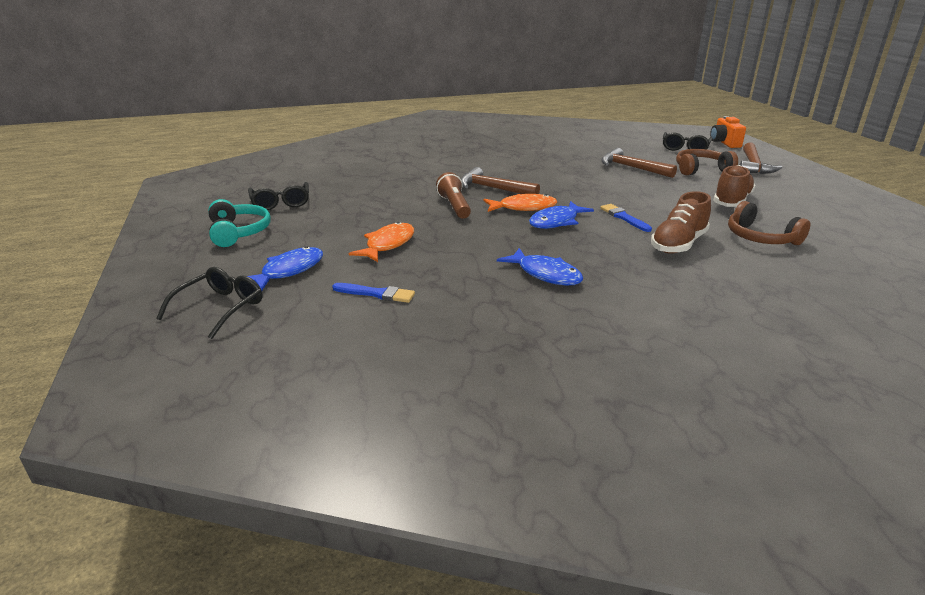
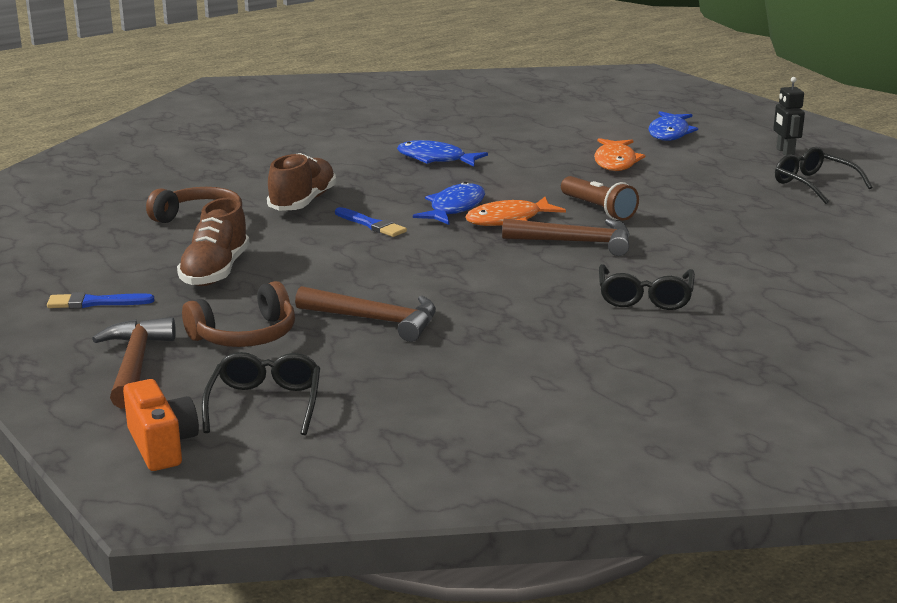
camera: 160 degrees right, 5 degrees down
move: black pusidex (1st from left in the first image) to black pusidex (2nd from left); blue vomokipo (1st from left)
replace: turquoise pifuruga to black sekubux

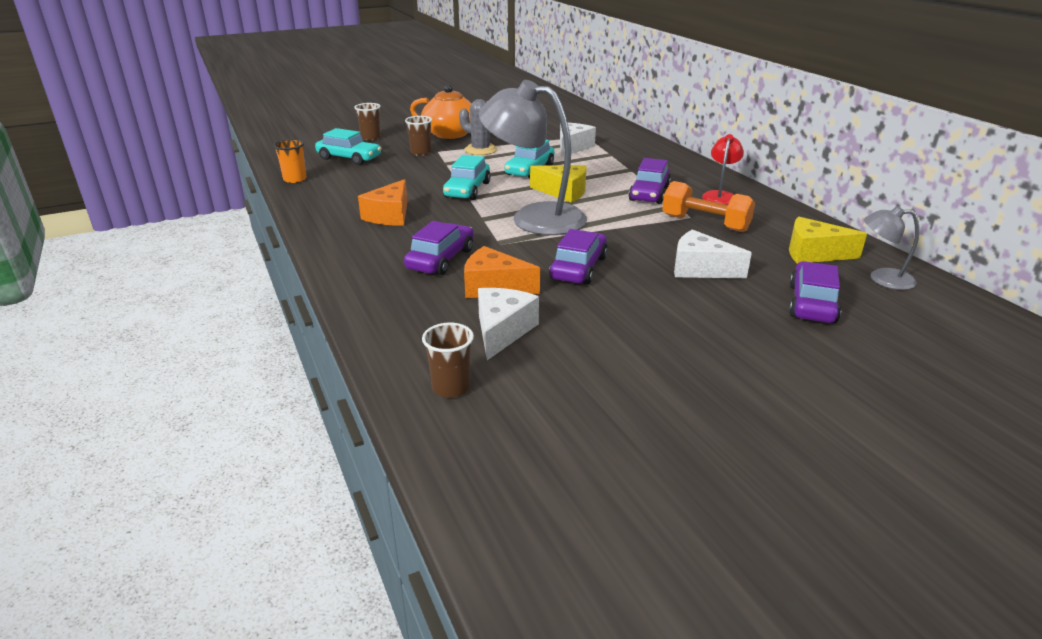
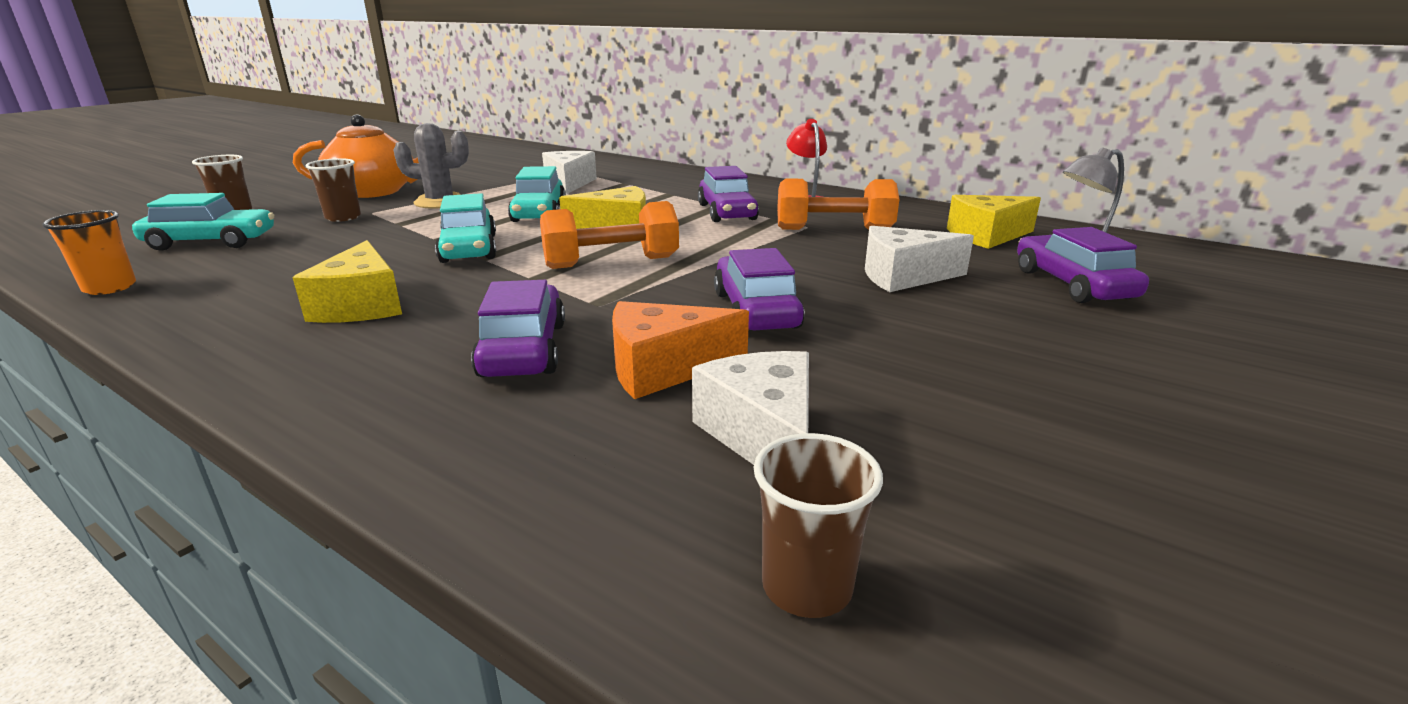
camera: 30 degrees left, 5 degrees down
replace: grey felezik (1st from left) to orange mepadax (1st from left)
recolor: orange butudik (1st from left) to yellow butudik (1st from left)

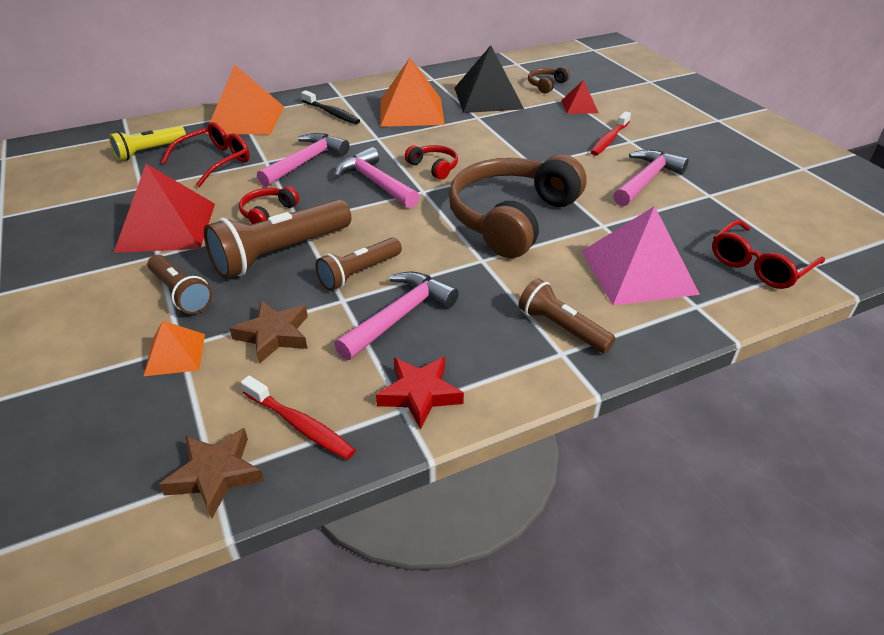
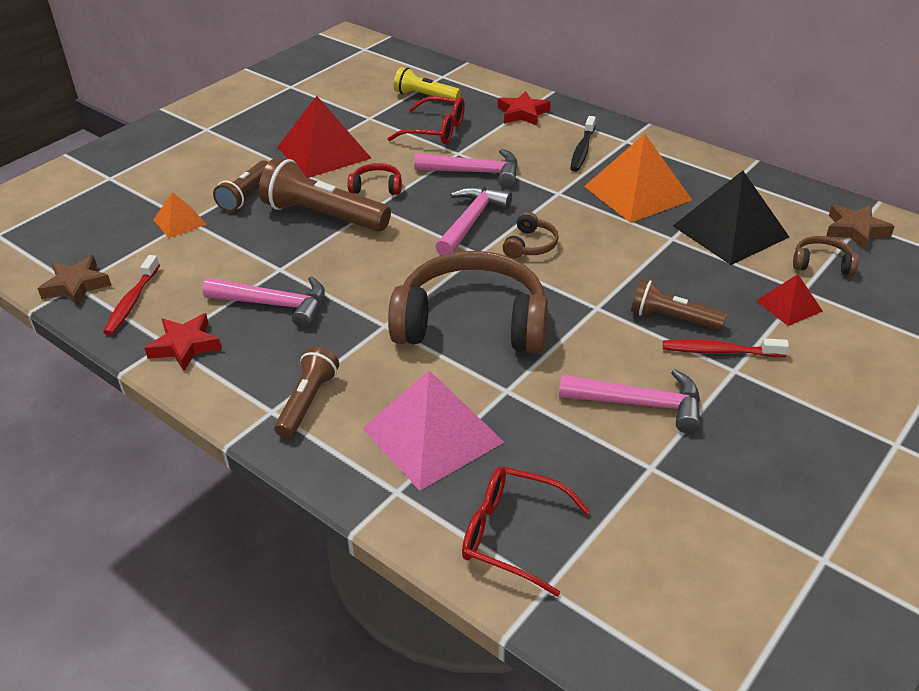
camera: 65 degrees right, 0 degrees up
move: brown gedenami (3rd from left in the first image) to brown gedenami (4th from left); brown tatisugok (2nd from left)
replace: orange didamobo (2nd from left) to red tatisugok (2nd from left)
recolor: red pifuruga (2nd from left) to brown pifuruga (2nd from left)

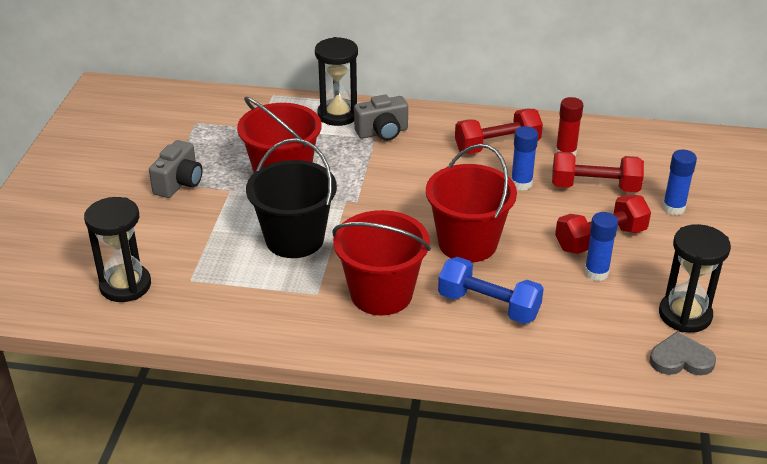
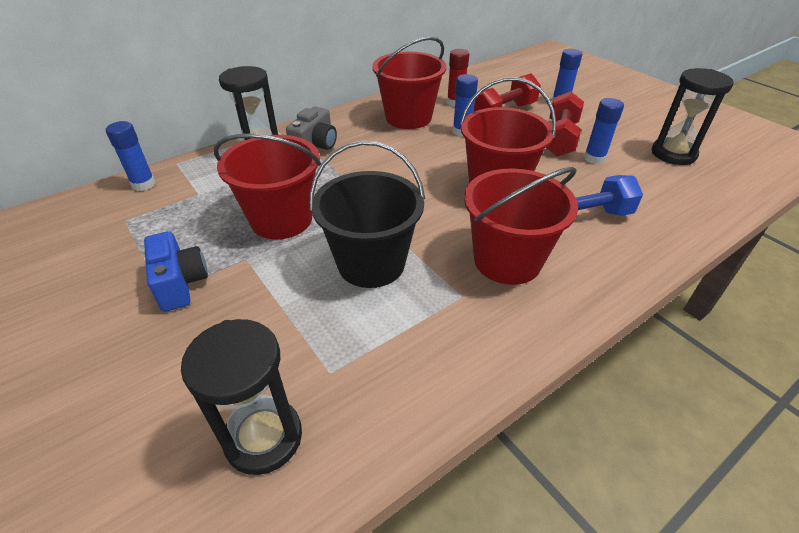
camera: 45 degrees left, 5 degrees up
delete: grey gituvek
insert: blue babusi (1st from left)
replace: red mepadax (1st from left) to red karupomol (2nd from left)
recolor: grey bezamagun (1st from left) to blue bezamagun

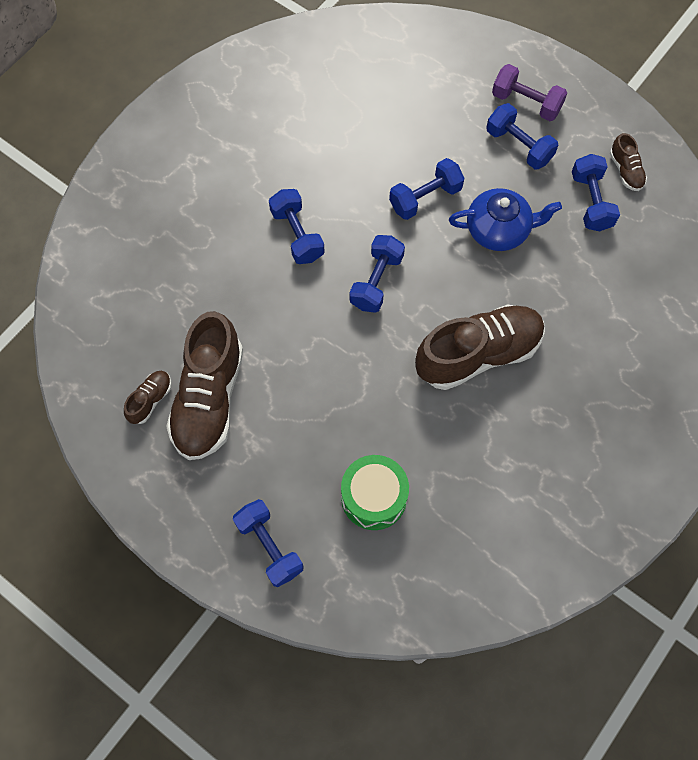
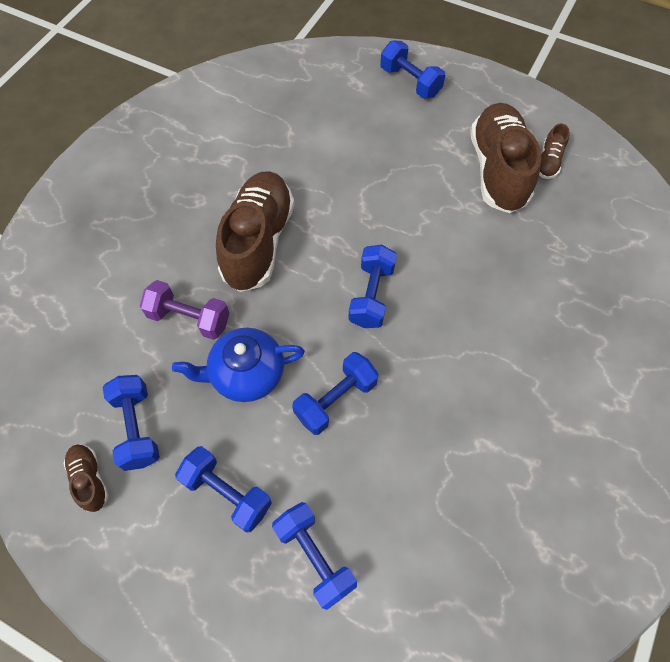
camera: 170 degrees right, 5 degrees down
delete: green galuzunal
move: purple mepadax; blue mepadax (2nd from left in the first image) to blue mepadax (3rd from left)
rotate: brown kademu (3rd from left in the first image) 135 degrees clockwise

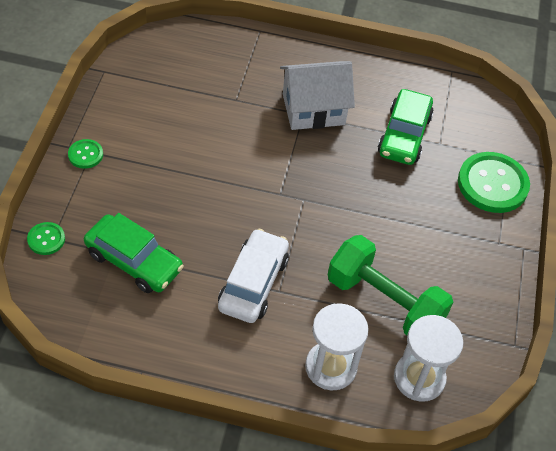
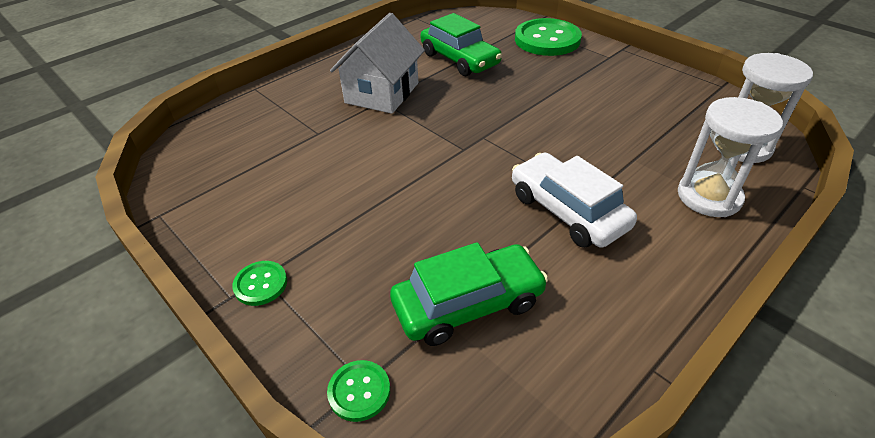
camera: 50 degrees left, 10 degrees down
delete: green mepadax

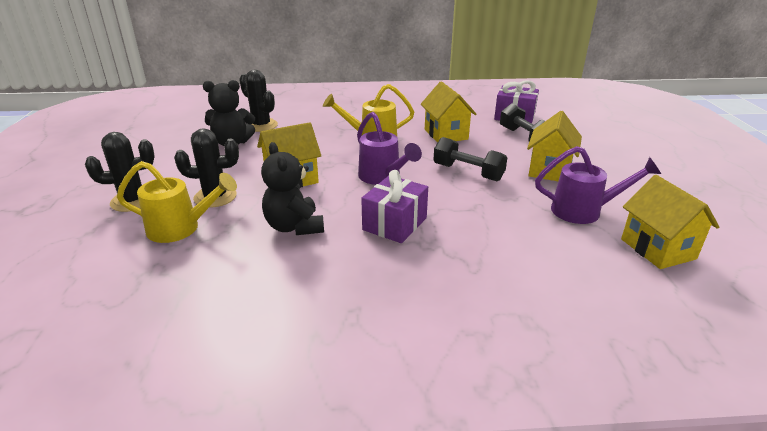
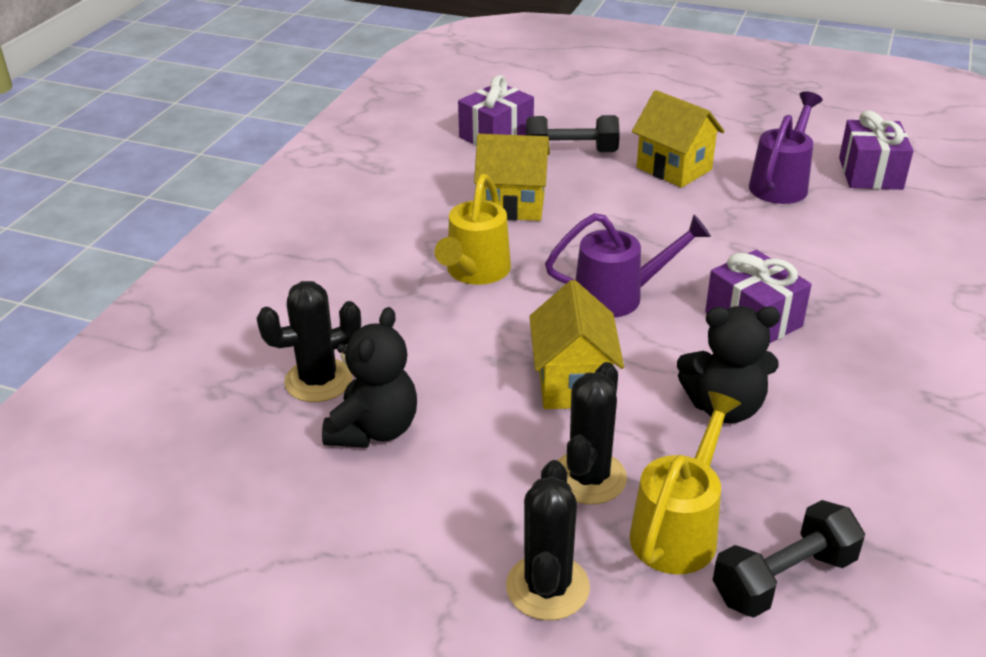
camera: 65 degrees left, 5 degrees up
move: black mepadax (1st from left in the first image) to black mepadax (2nd from left)
replace: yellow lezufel (4th from left) to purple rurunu (3rd from left)

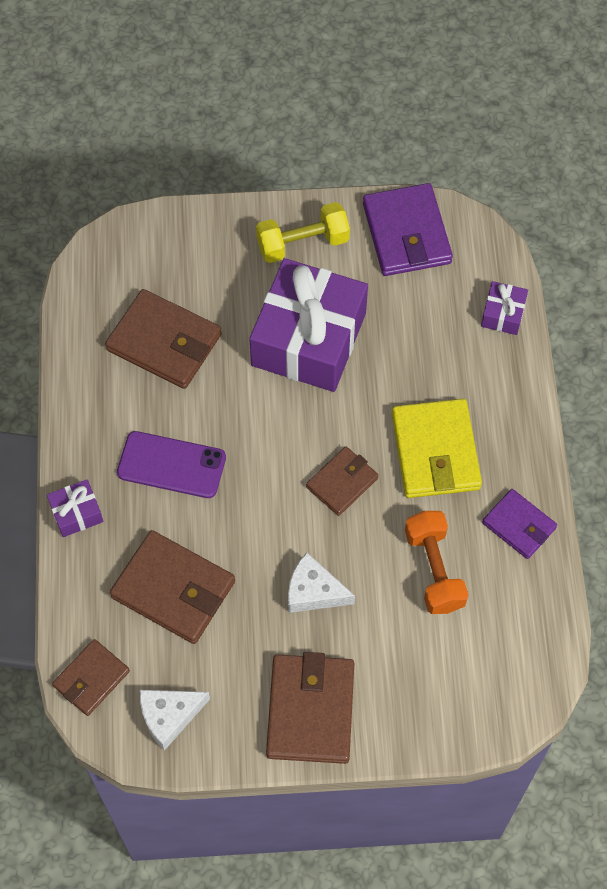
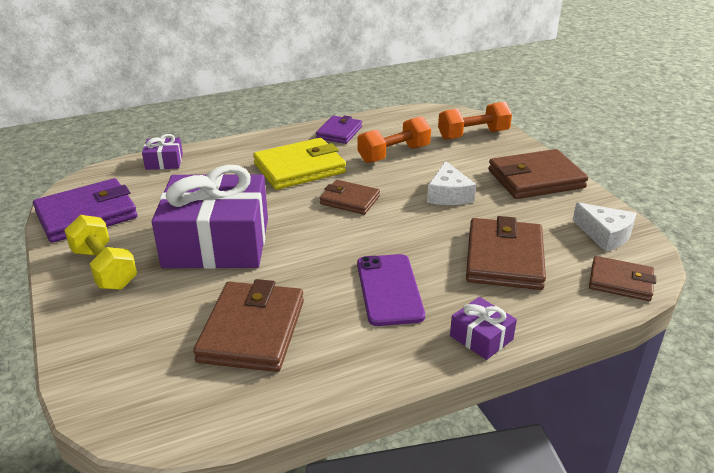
camera: 110 degrees left, 30 degrees down
insert: orange mepadax (2nd from left)

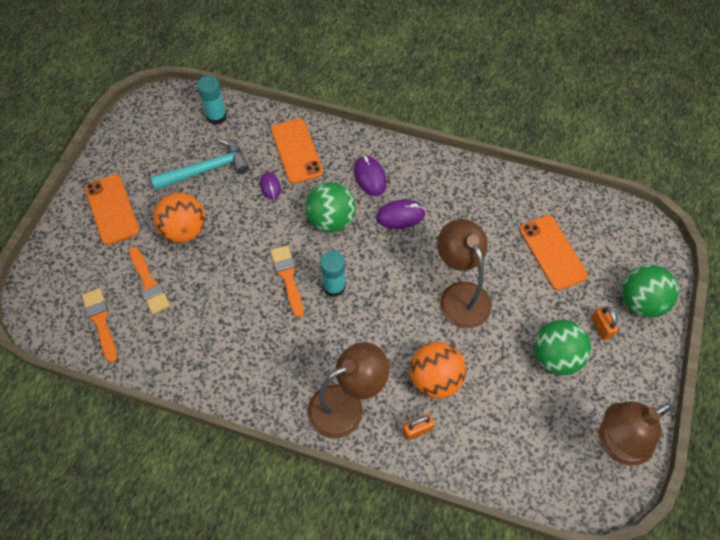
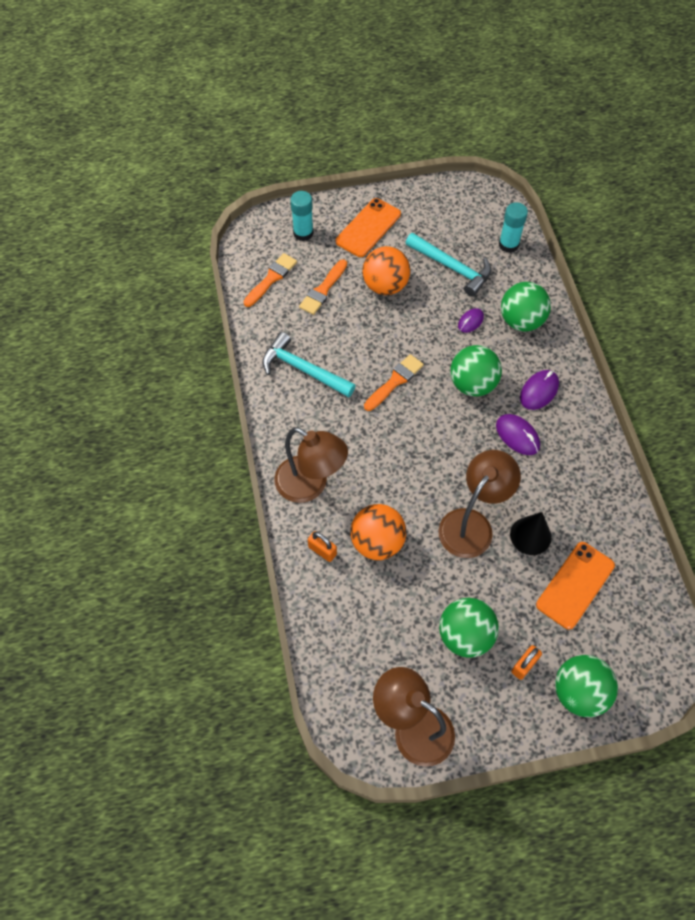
camera: 60 degrees right, 0 degrees up
insert: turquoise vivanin (1st from left); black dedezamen
move: turquoise babusi (2nd from left in the first image) to turquoise babusi (1st from left)
replace: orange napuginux (2nd from left) to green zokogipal (3rd from left)

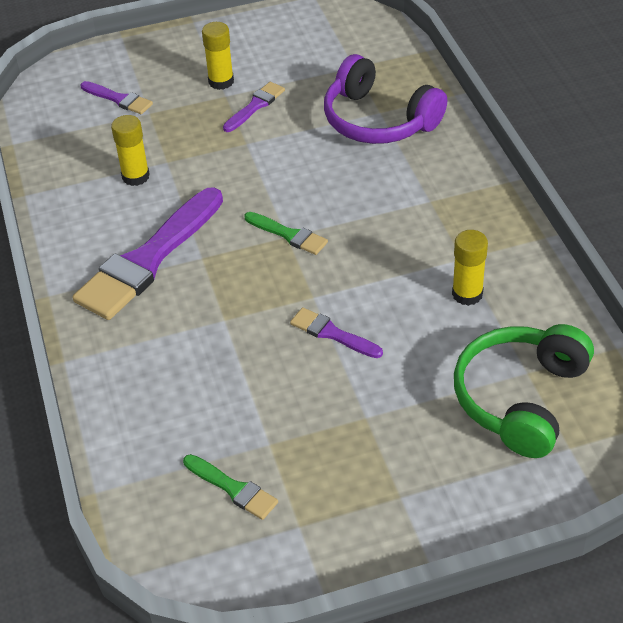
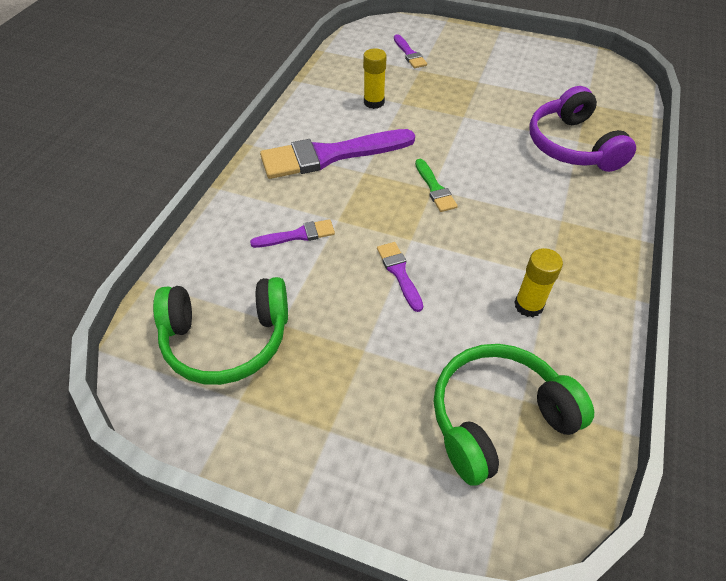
camera: 35 degrees right, 5 degrees up
delete: yellow babusi (2nd from left)
move: purple vomokipo (3rd from left in the first image) to purple vomokipo (1st from left)
replace: green vomokipo (1st from left) to green pifuruga (1st from left)

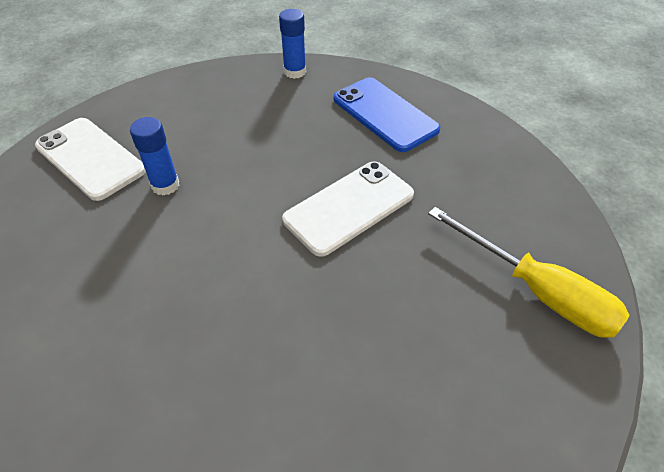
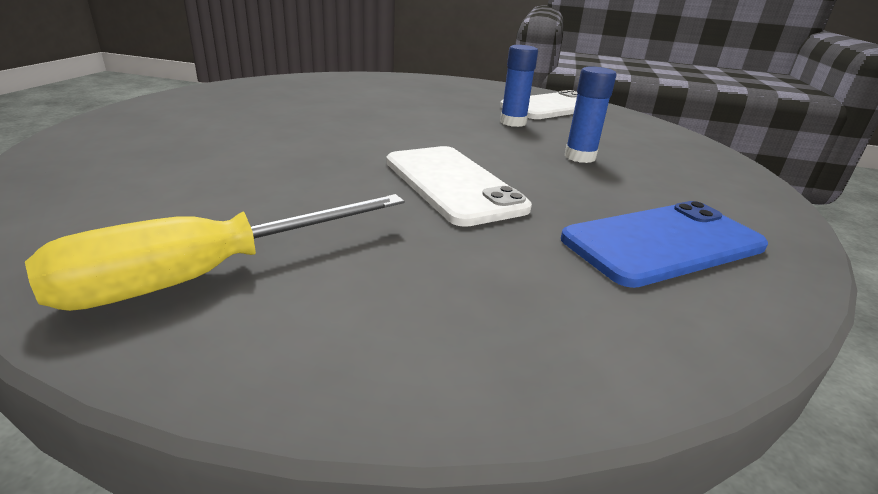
camera: 100 degrees right, 20 degrees down
move: blue babusi (2nd from left)

